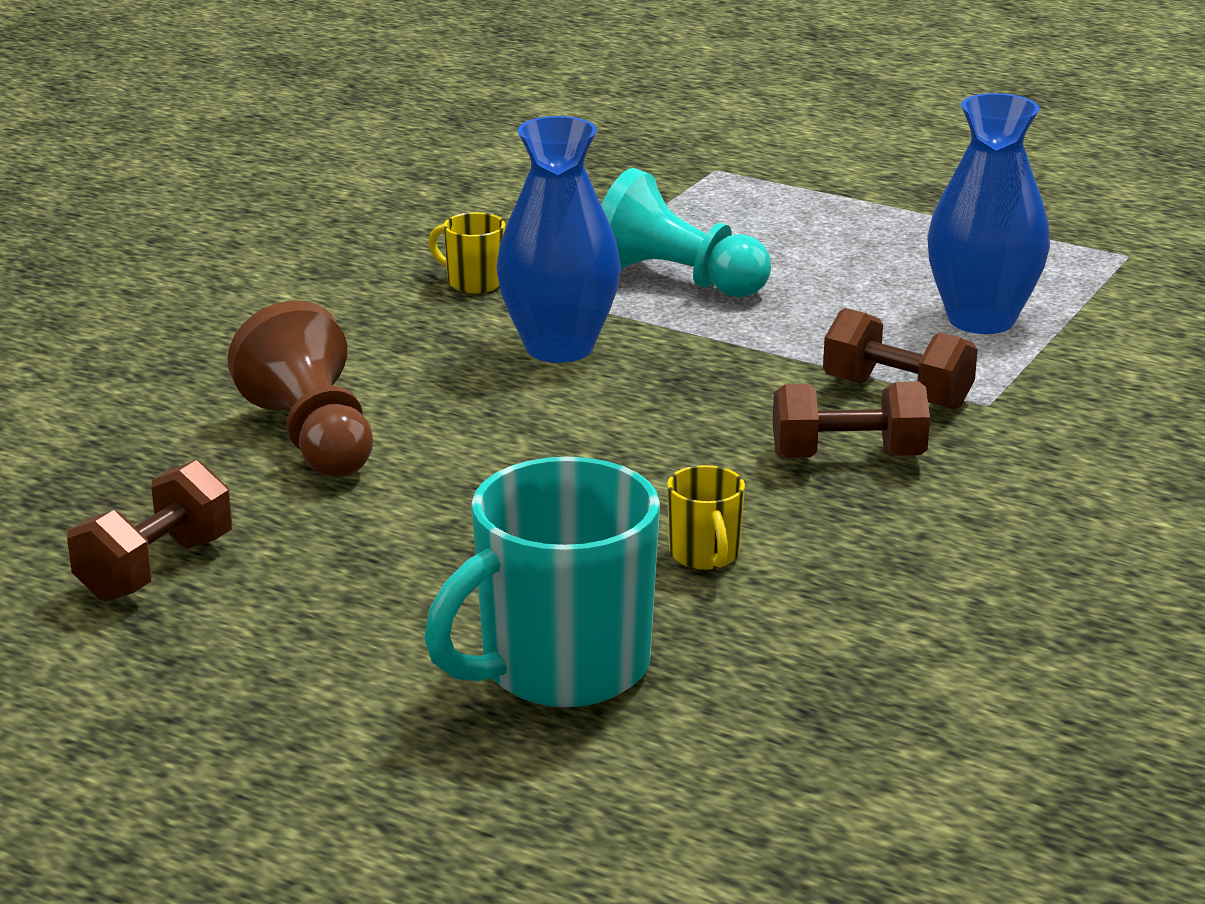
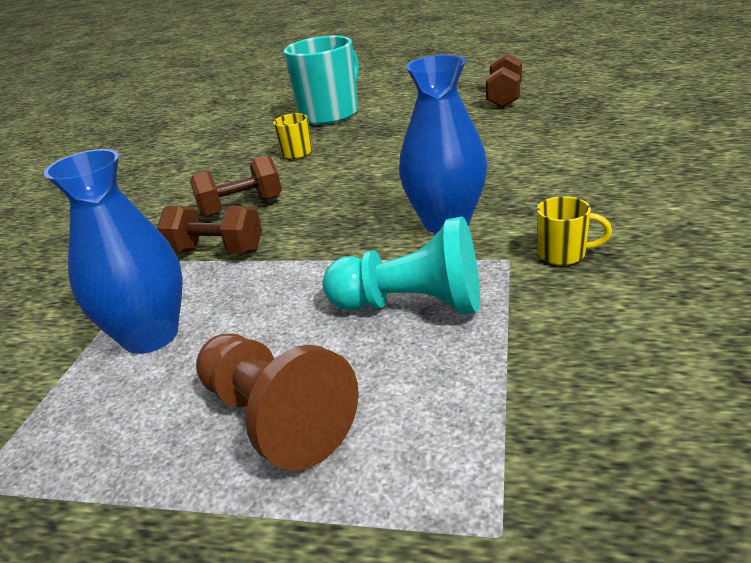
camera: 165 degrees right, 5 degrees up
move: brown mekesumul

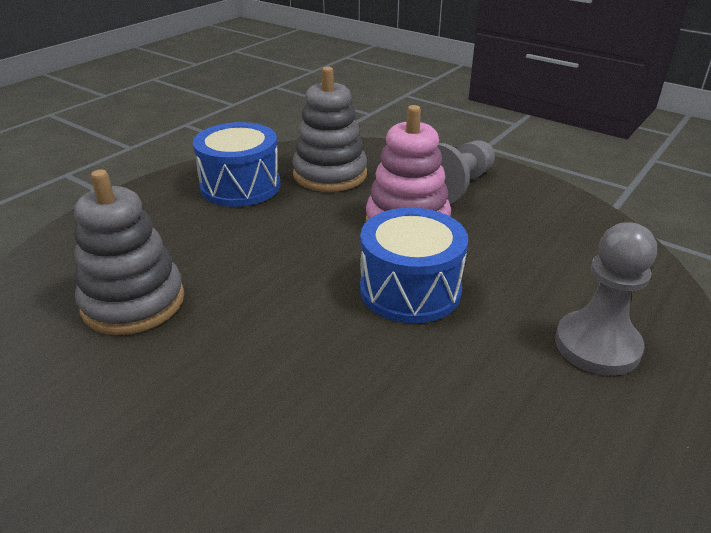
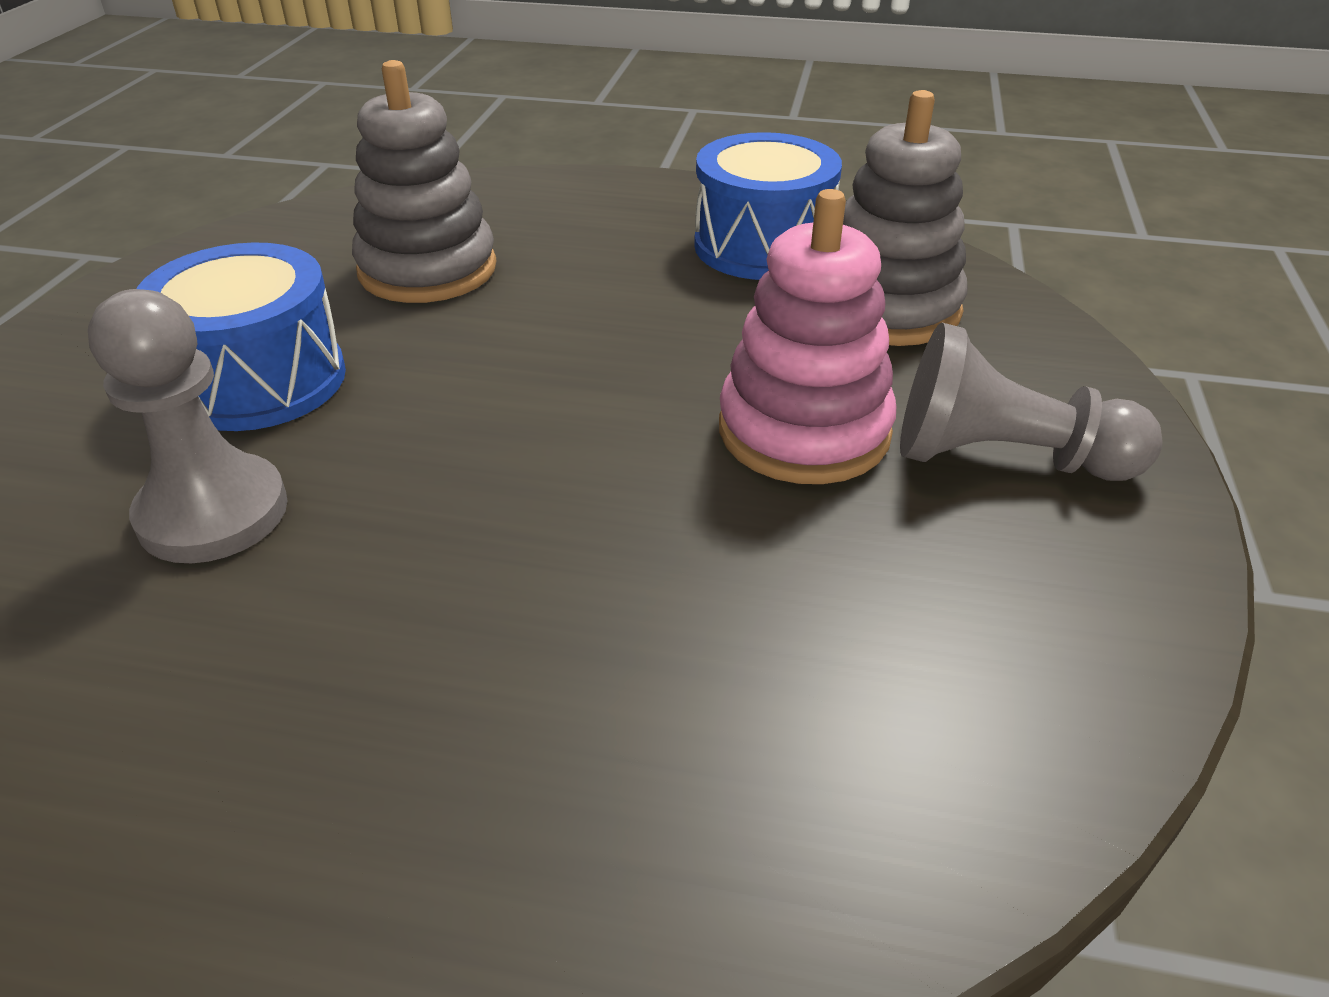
camera: 65 degrees right, 5 degrees up
move: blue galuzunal (2nd from left in the first image) to blue galuzunal (1st from left); grey mekesumul (2nd from left in the first image) to grey mekesumul (1st from left)

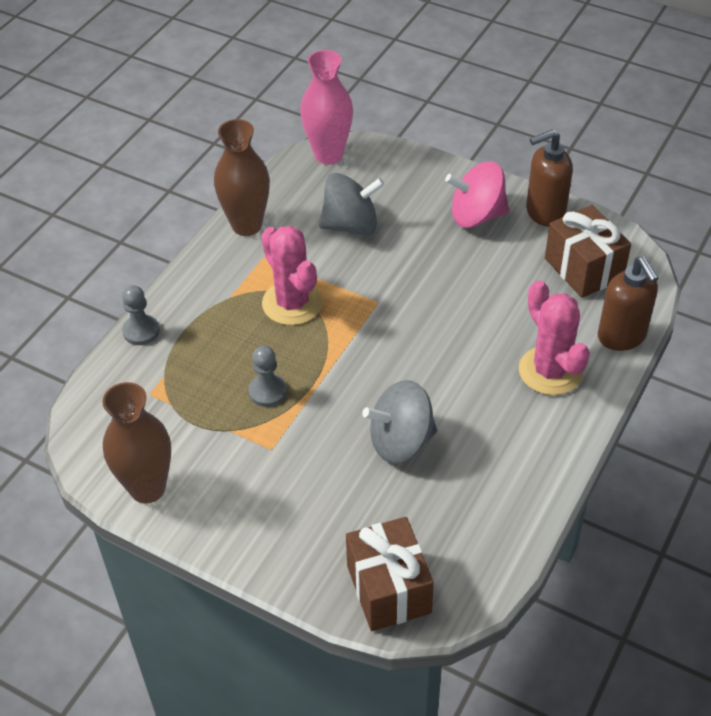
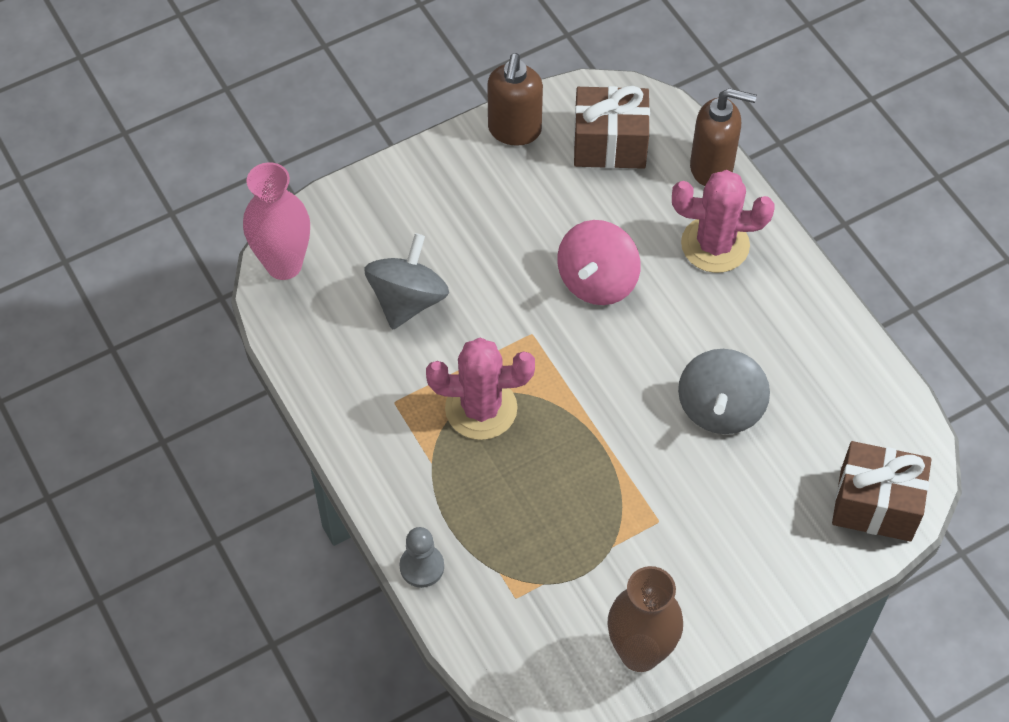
camera: 60 degrees left, 10 degrees up
delete: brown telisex (2nd from left); grey mekesumul (2nd from left)
move: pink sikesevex

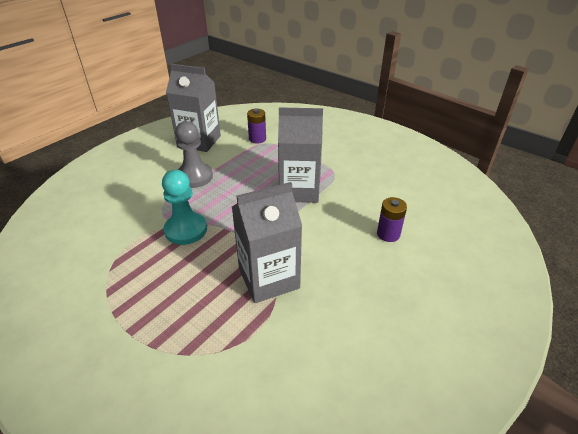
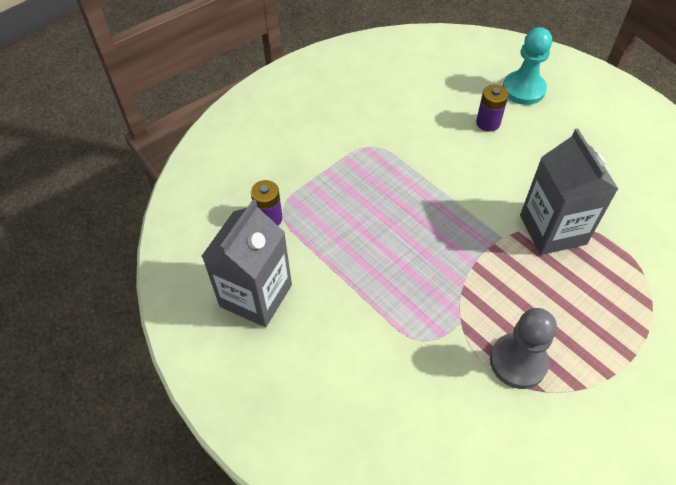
camera: 80 degrees left, 15 degrees up
delete: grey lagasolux (3rd from left)
move: grey mekesumul; turquoise mekesumul

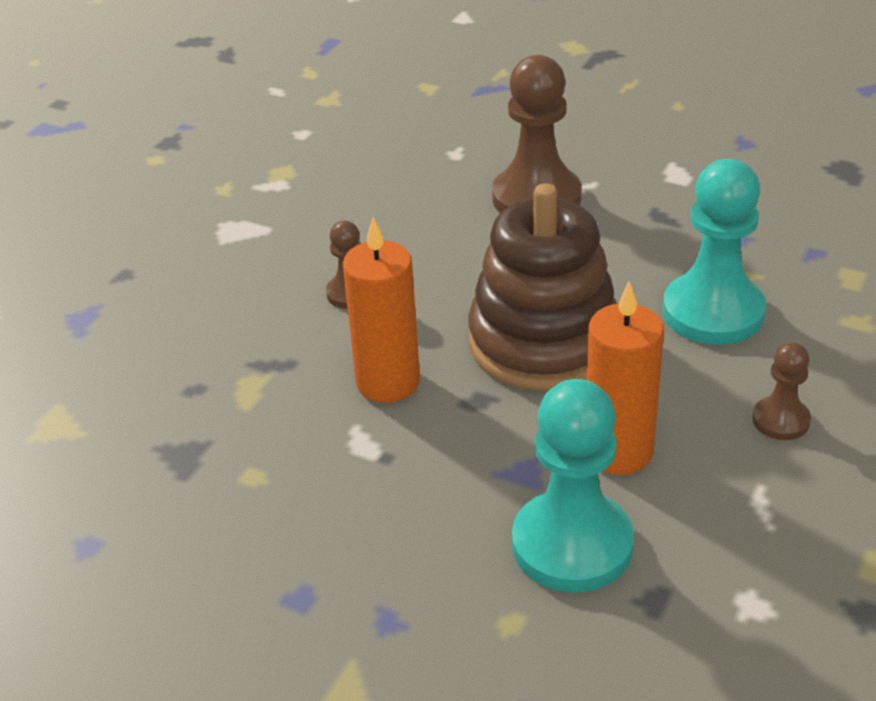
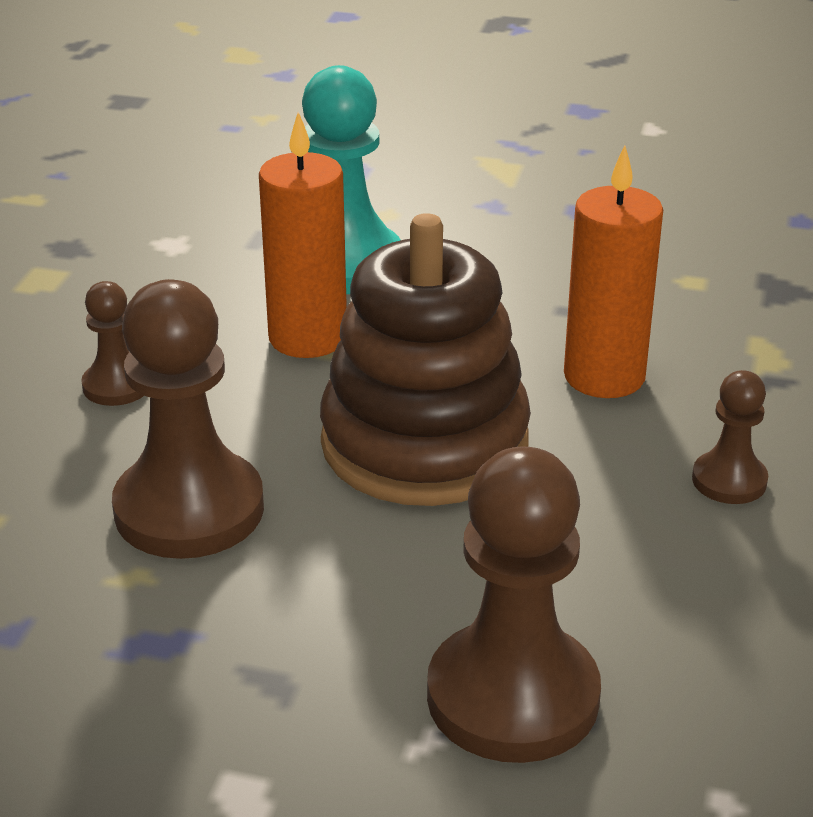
camera: 165 degrees right, 5 degrees down
recolor: turquoise mekesumul (2nd from left) to brown mekesumul (2nd from left)

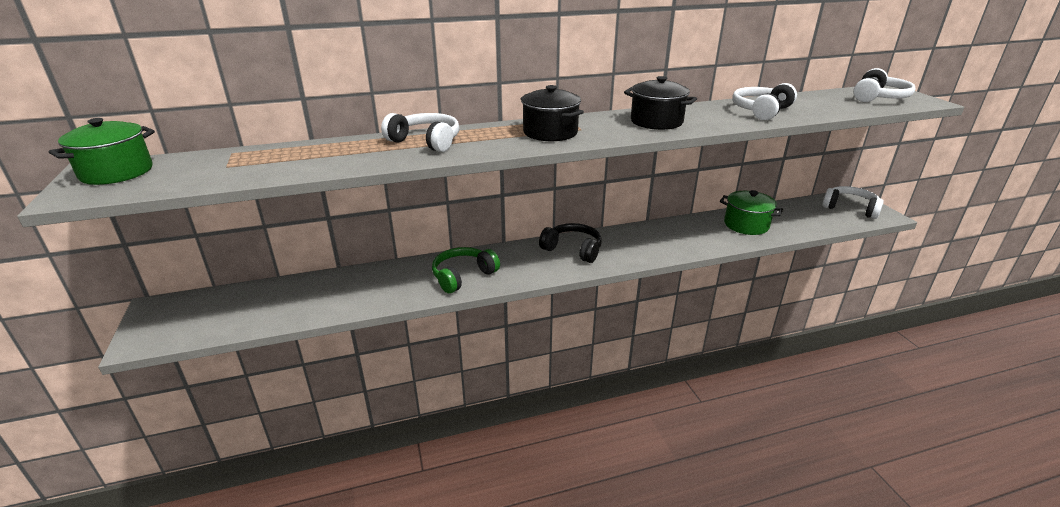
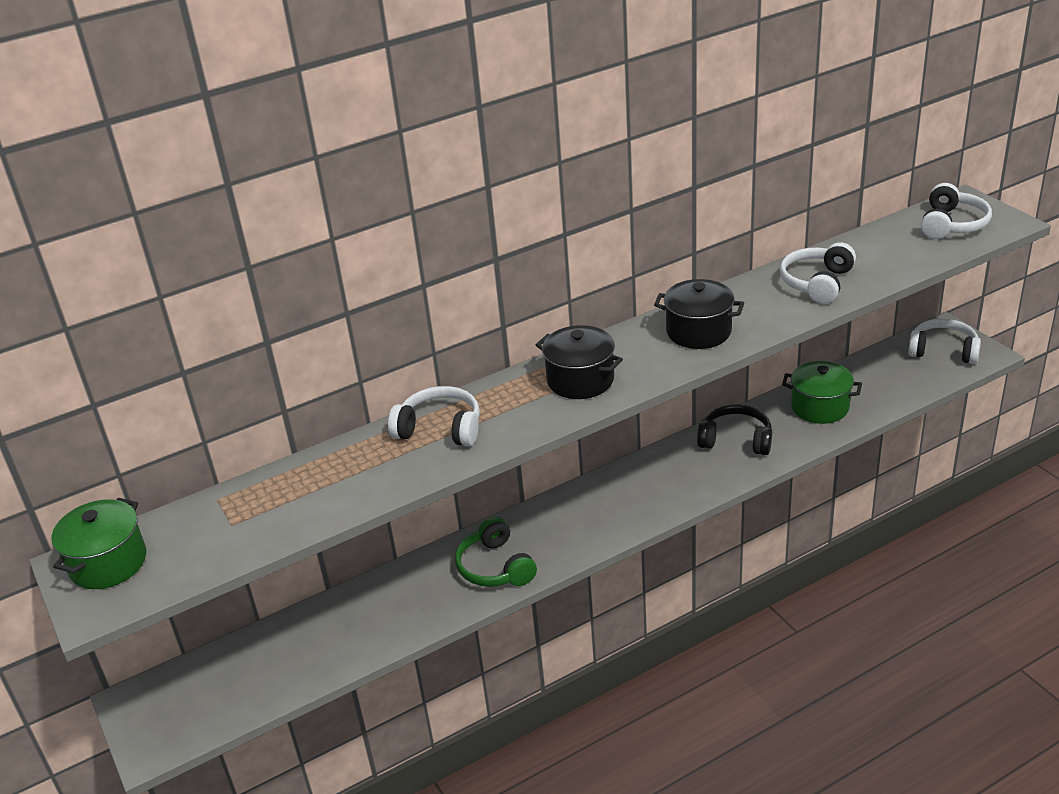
camera: 10 degrees left, 5 degrees up
move: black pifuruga
rotate: green pifuruga 60 degrees counterclockwise

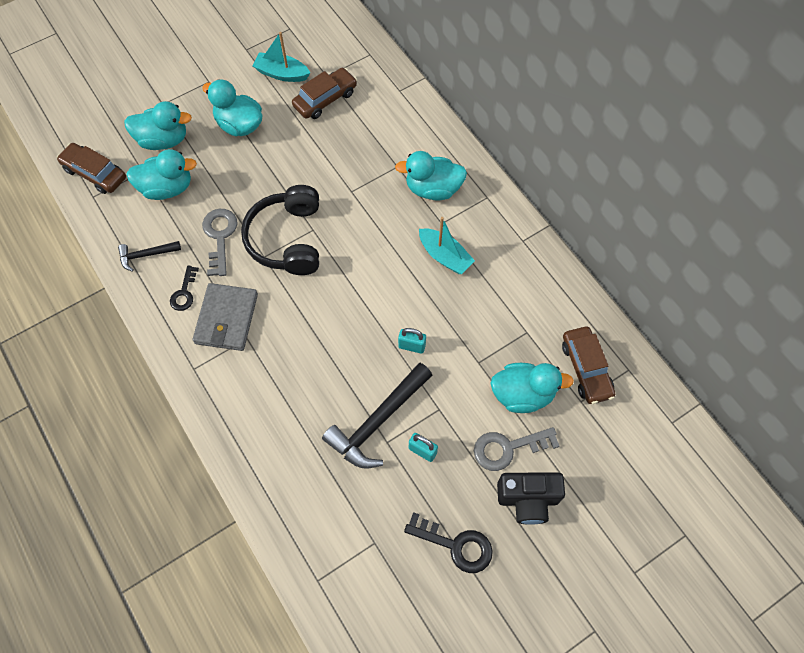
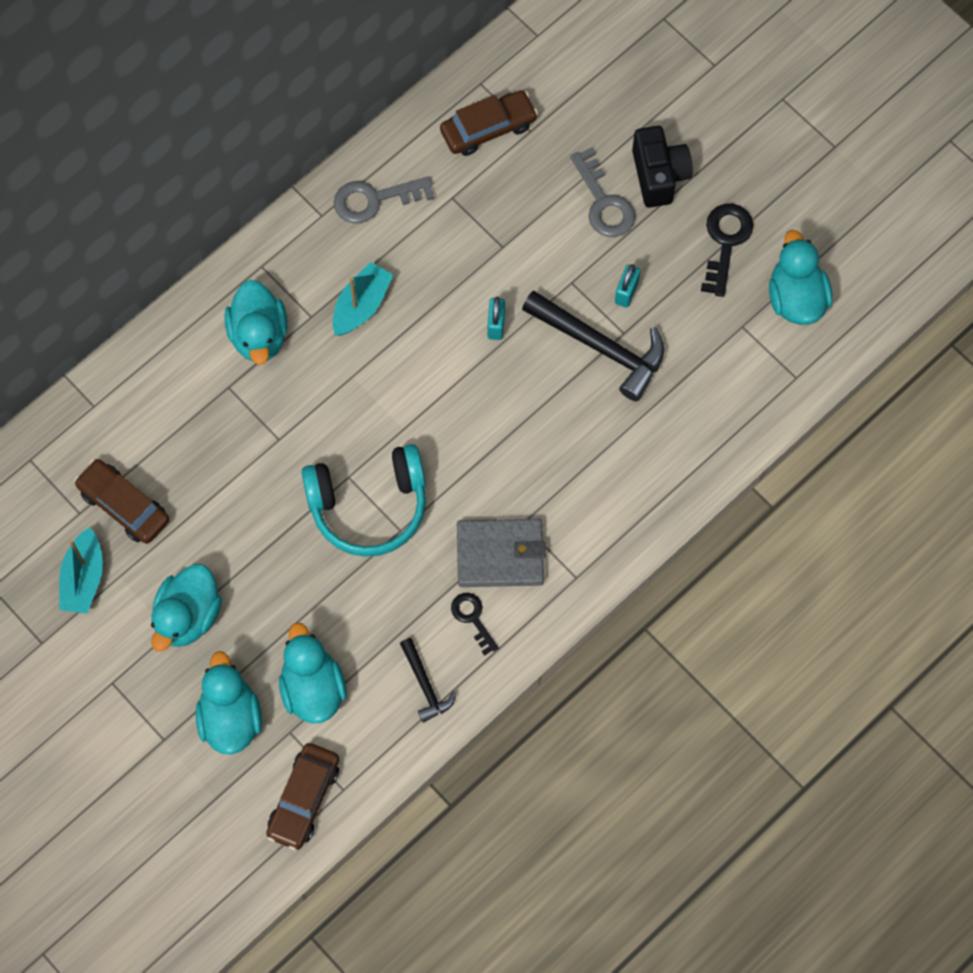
camera: 100 degrees left, 5 degrees up
move: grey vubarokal (1st from left); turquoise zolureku (5th from left)
recolor: black pifuruga to turquoise pifuruga
rotate: black vubarokal (1st from left) 120 degrees counterclockwise

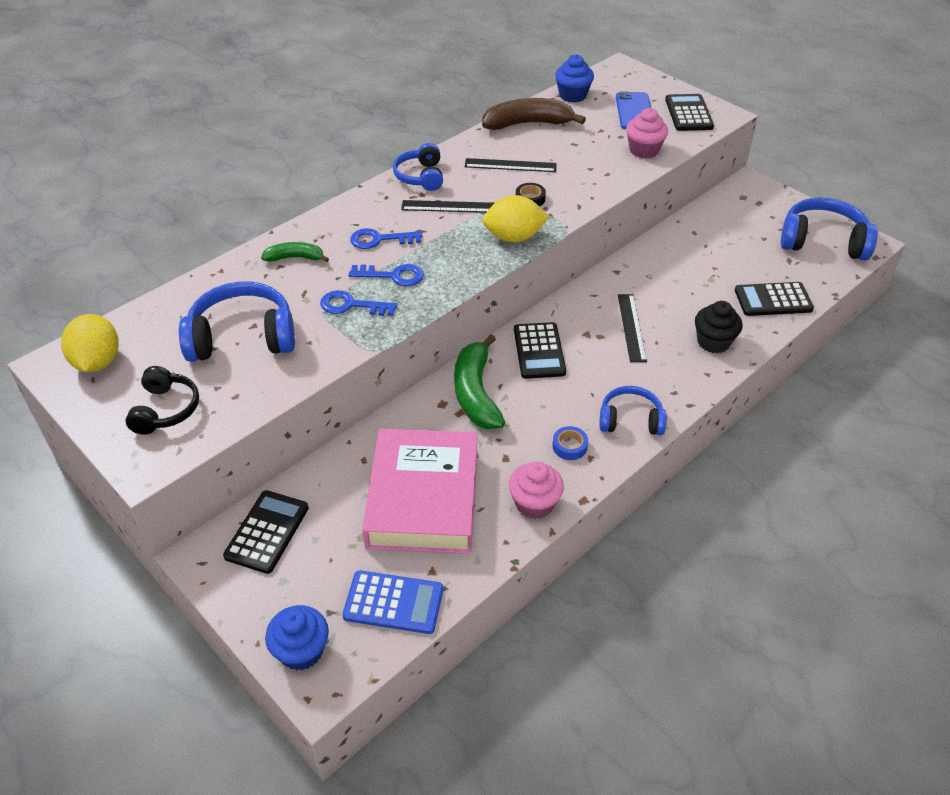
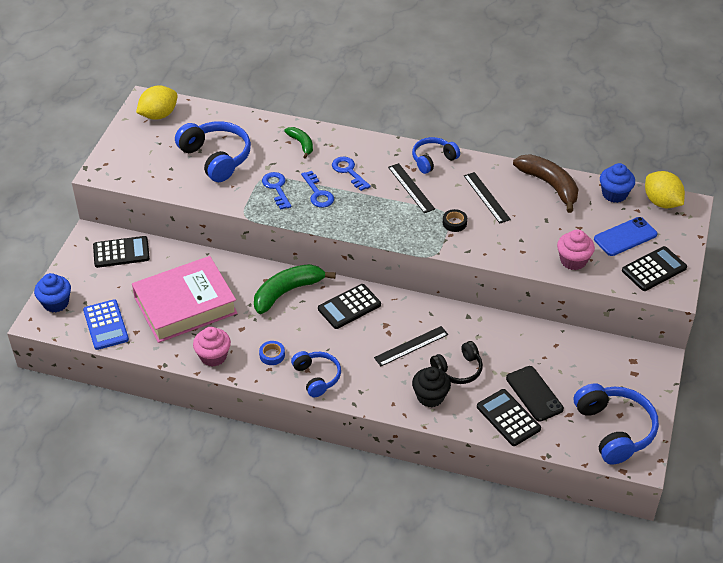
camera: 60 degrees right, 0 degrees up
insert: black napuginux
move: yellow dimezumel (2nd from left); black pifuruga

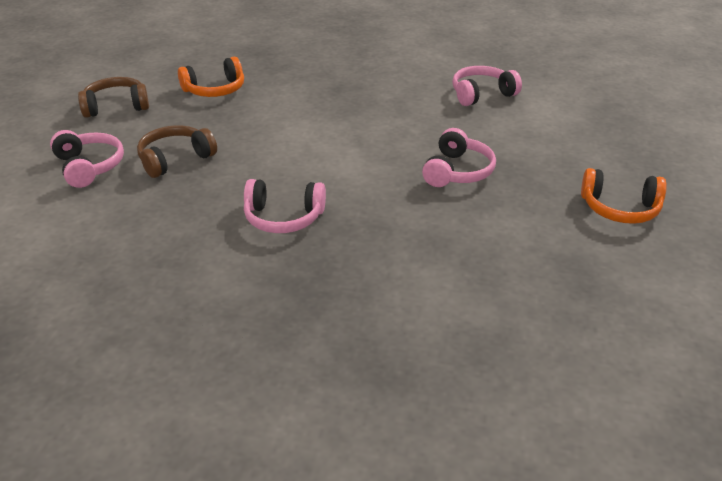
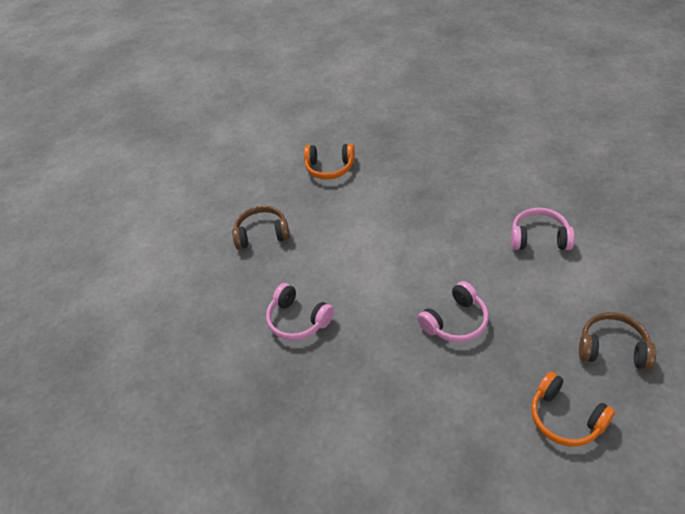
camera: 35 degrees right, 10 degrees up
delete: pink pifuruga (1st from left)
move: brown pifuruga (1st from left in the first image) to brown pifuruga (2nd from left)

